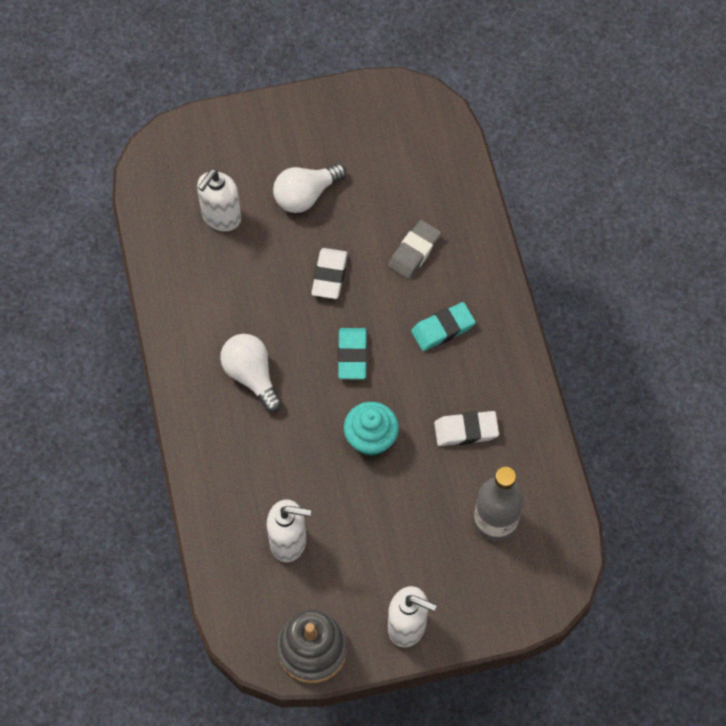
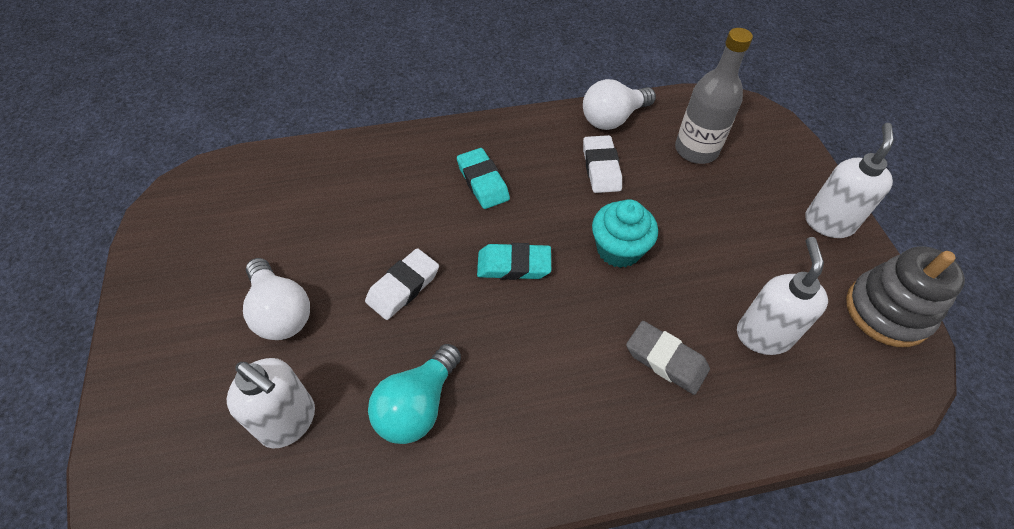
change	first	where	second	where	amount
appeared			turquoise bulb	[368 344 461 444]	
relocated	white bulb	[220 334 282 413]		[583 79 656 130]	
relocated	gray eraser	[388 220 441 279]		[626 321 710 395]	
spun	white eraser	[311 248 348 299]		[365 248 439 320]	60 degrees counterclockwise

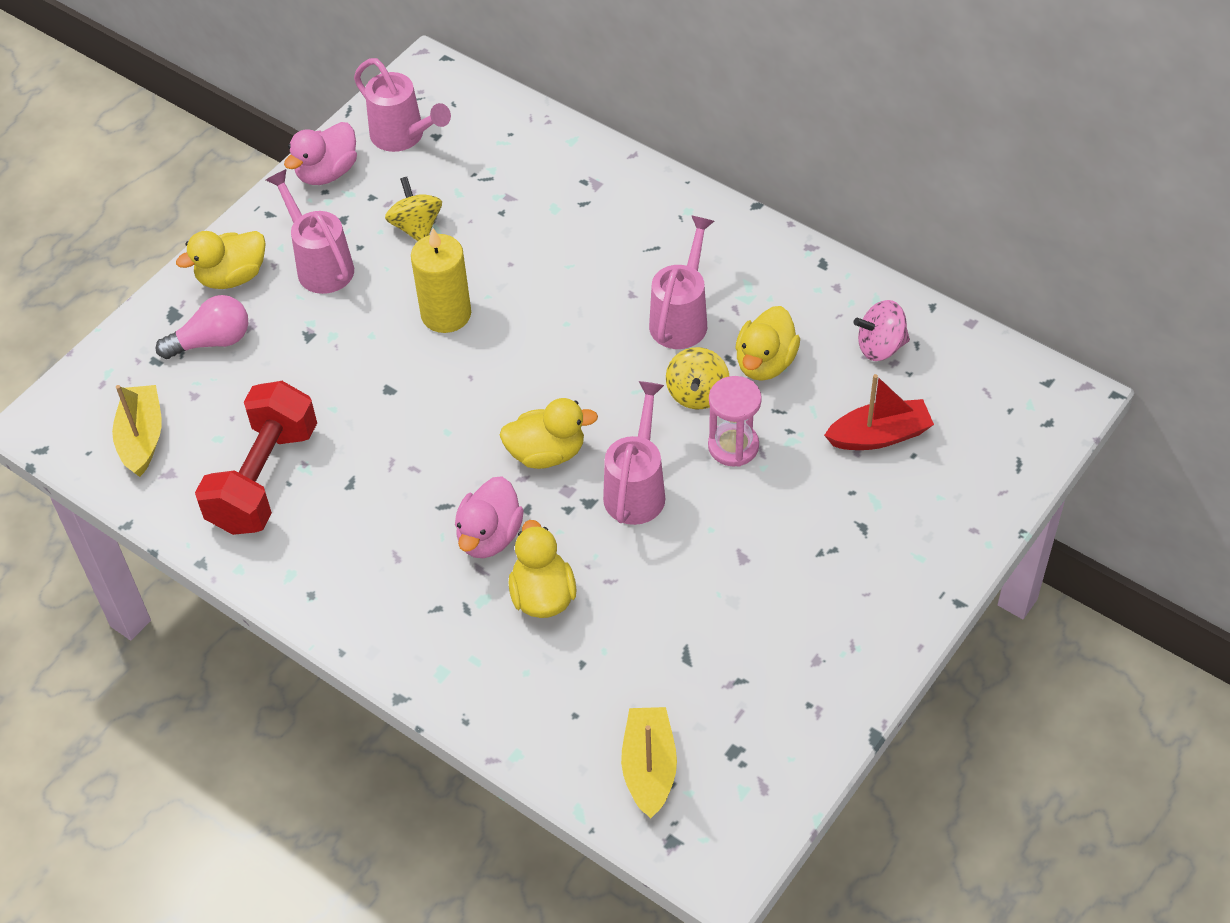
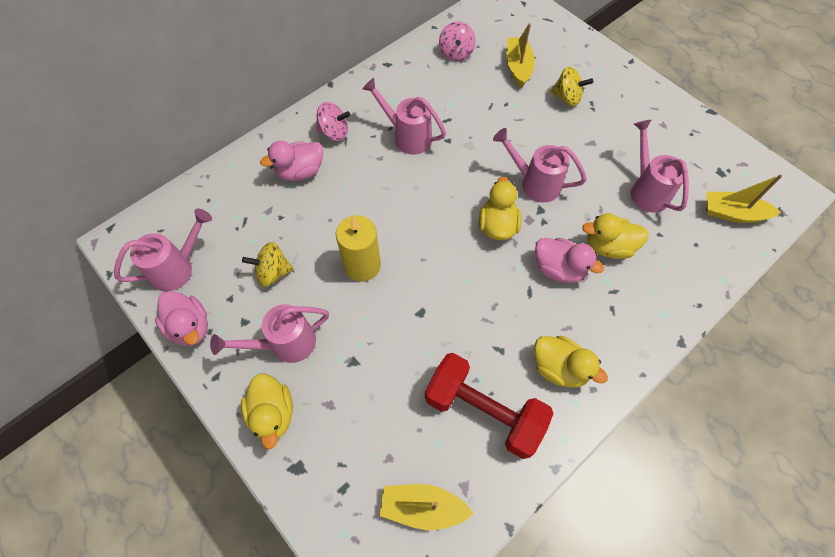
change	first	where	second	where	amount
missing	rosy bulb	[156 295 248 359]			
missing	rosy hourglass	[708 376 762 467]			
appeared			rosy toy duck	[260 141 323 181]	
appeared			rosy toy top	[316 102 350 141]	
appeared			rosy watering pot	[631 120 689 213]	
relocated	bright yellow toy top	[666 347 729 409]		[550 66 593 106]	
relocated	bright yellow toy duck	[735 306 800 381]		[534 336 608 388]	
colour	red boat	[824 374 934 450]	bright yellow boat	[506 23 535 88]	

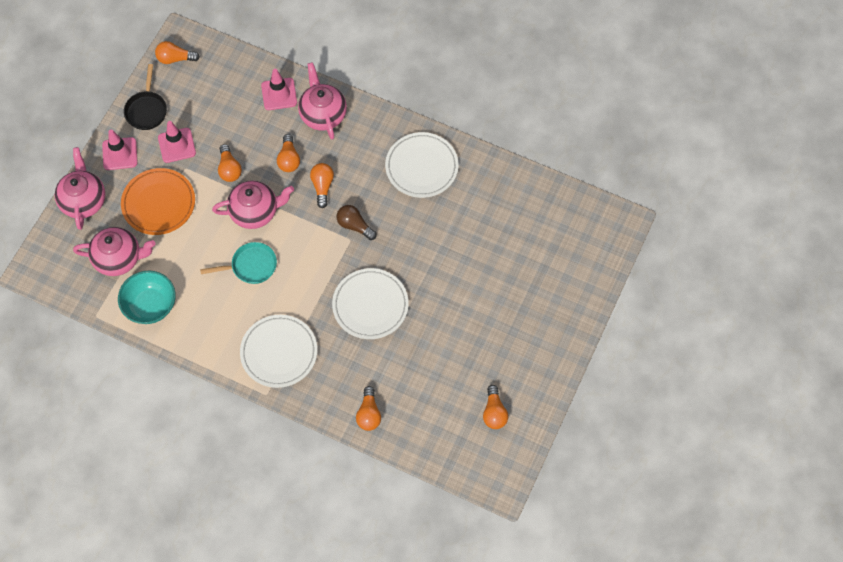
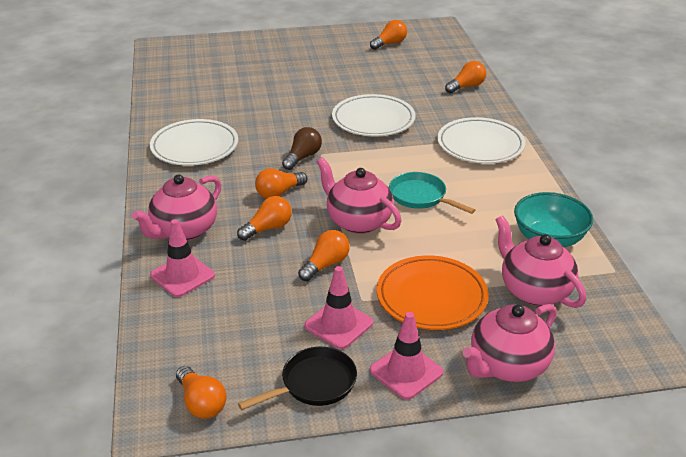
change	first	where	second	where	amount
spun	dark brown bulb	[337 205 376 240]		[282 127 322 170]	150 degrees counterclockwise

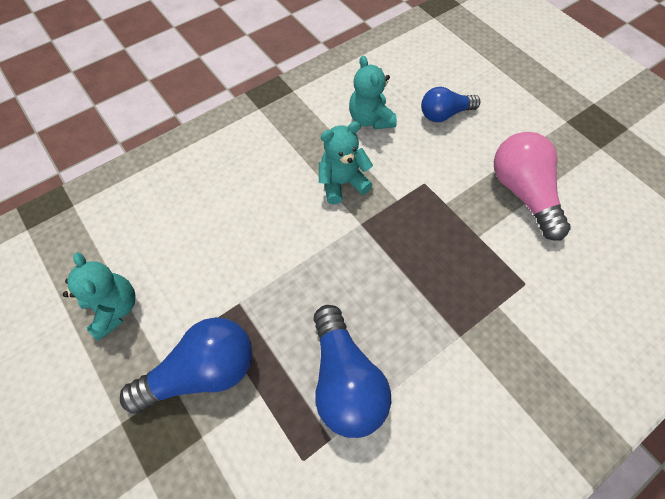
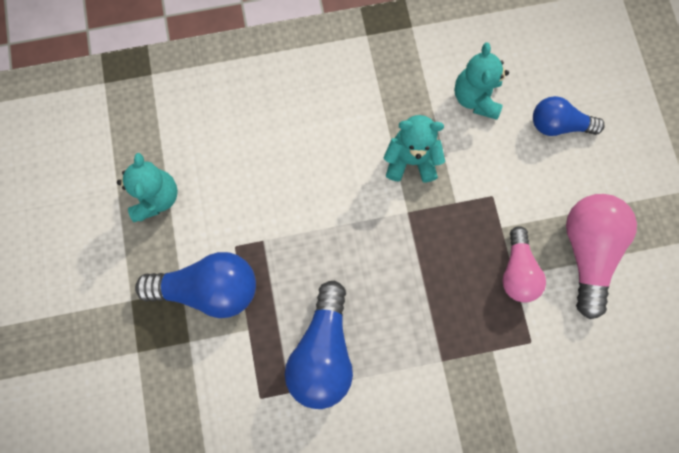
change	first	where	second	where	amount
appeared			rosy bulb	[502 226 546 303]	

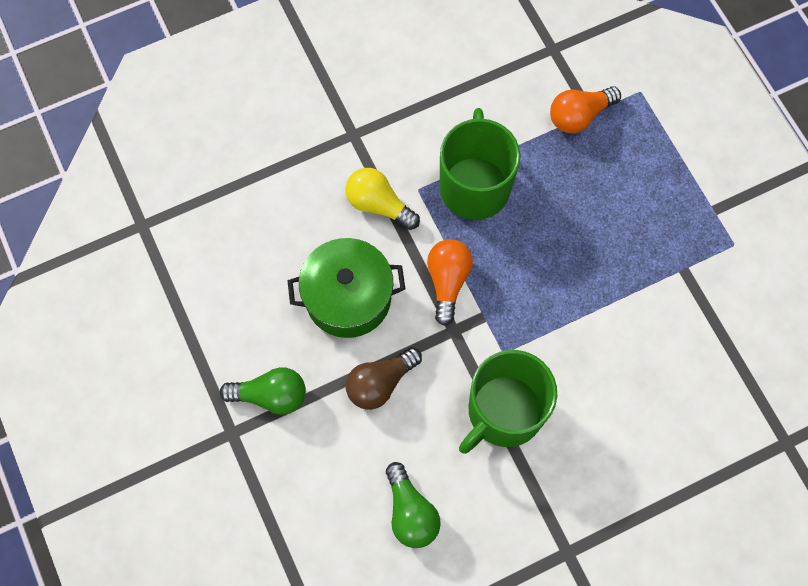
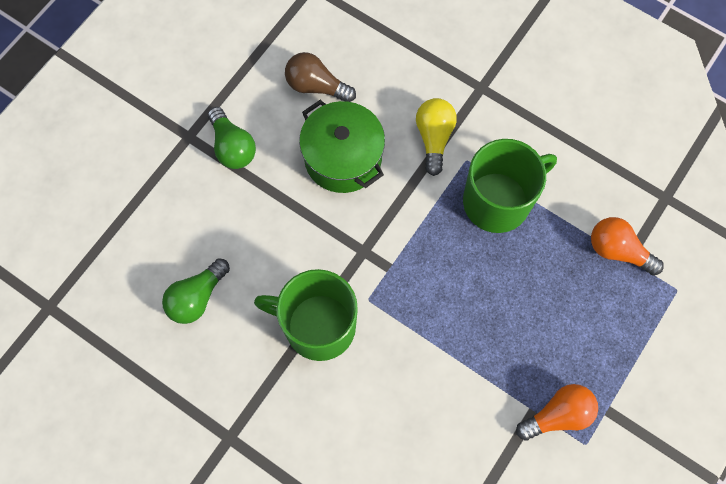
change	first	where	second	where	amount
relocated	dark brown bulb	[346 347 422 410]		[285 52 356 102]	
relocated	orange bulb	[427 239 473 326]		[516 384 598 441]	

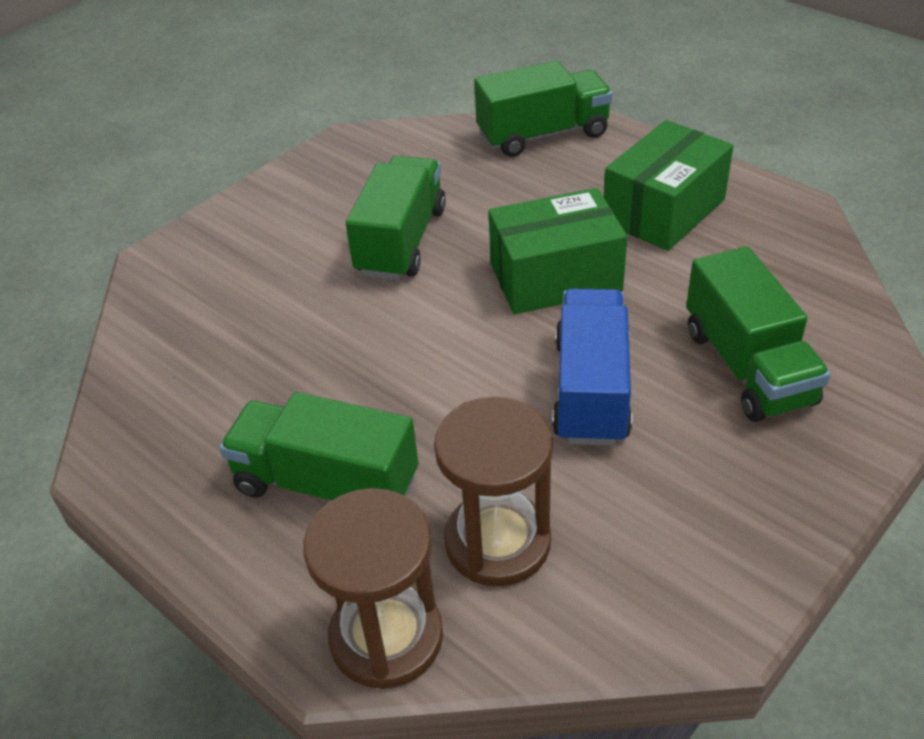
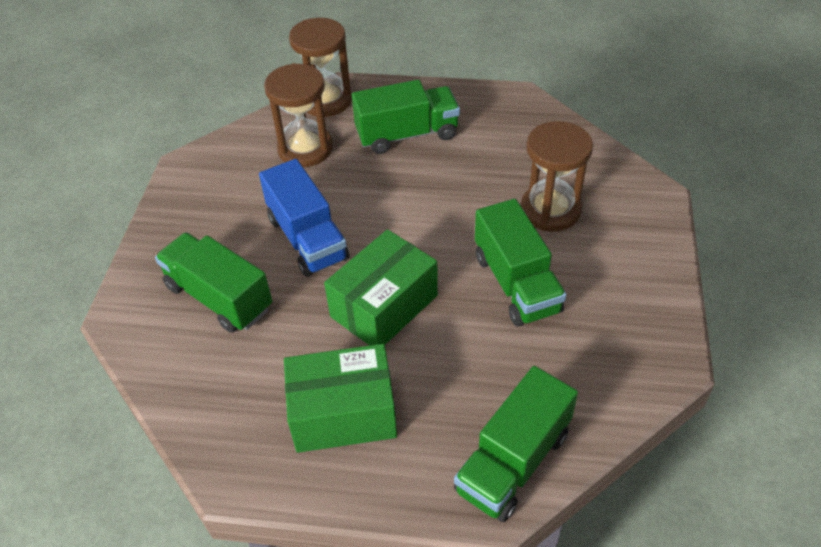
change	first	where	second	where	amount
appeared			dark brown hourglass	[521 121 593 232]	
spun	green parcel	[604 120 733 251]		[284 344 397 453]	75 degrees clockwise

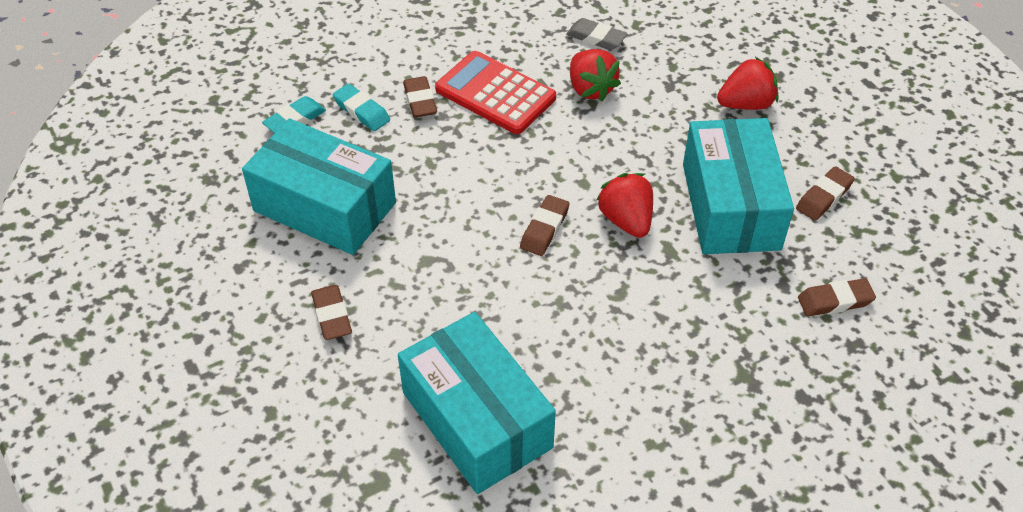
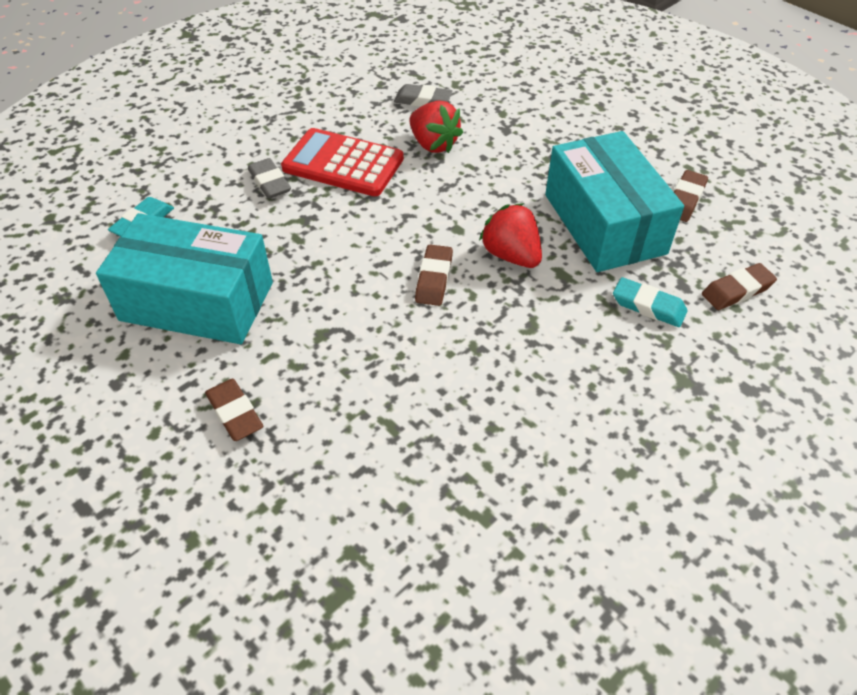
change	first	where	second	where	amount
missing	turquoise parcel	[398 312 556 494]			
missing	red berry	[717 57 778 110]			
relocated	turquoise eraser	[333 84 390 131]		[613 277 687 327]	
colour	dark brown eraser	[403 76 437 118]	gray eraser	[248 158 291 199]	

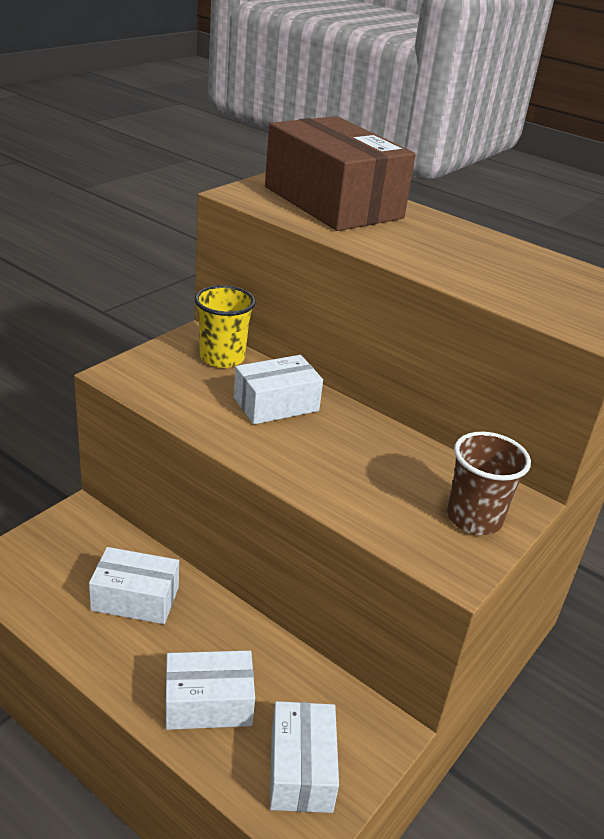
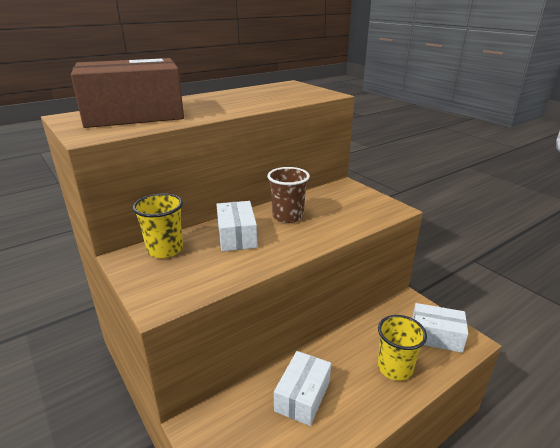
change	first	where	second	where	amount
relocated	dark brown tumbler	[447 432 531 535]		[267 167 310 223]	
exchanged	white parcel	[166 651 255 730]	bright yellow tumbler	[378 315 427 381]	

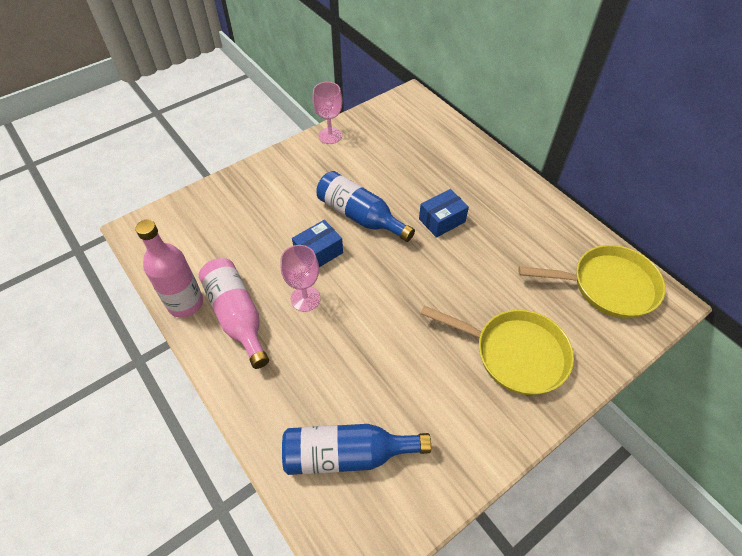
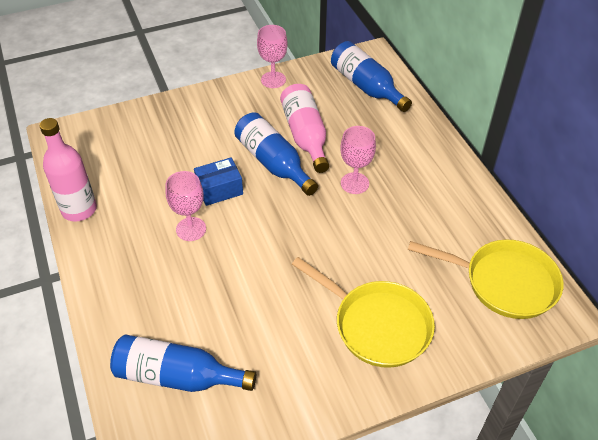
change	first	where	second	where	amount
appeared			royal blue flask	[331 41 412 112]	
relocated	rosy flask	[199 258 269 369]		[280 84 329 173]	
exchanged	royal blue parcel	[419 189 469 238]	rosy chalice	[340 126 376 194]	

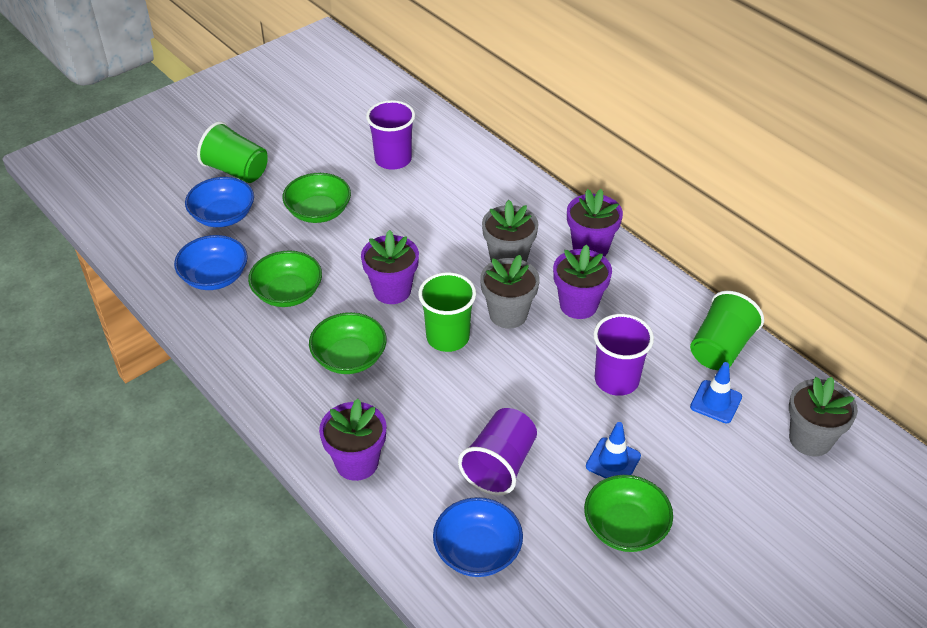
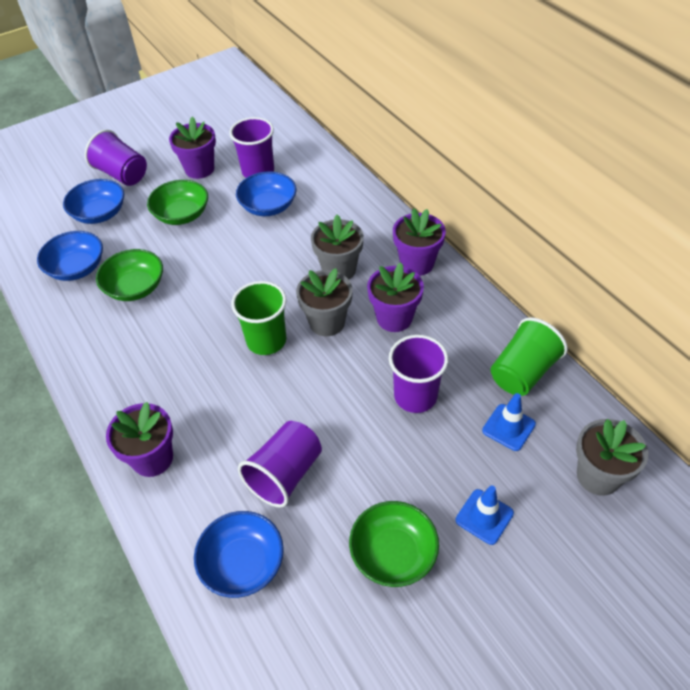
change	first	where	second	where	amount
missing	green serving bowl	[309 312 387 374]			
appeared			royal blue serving bowl	[236 171 296 216]	
relocated	purple flower pot	[361 230 419 304]		[169 116 216 179]	
relocated	royal blue traffic cone	[586 422 641 478]		[456 485 514 545]	
colour	green tumbler	[197 121 268 183]	purple tumbler	[85 130 147 186]	

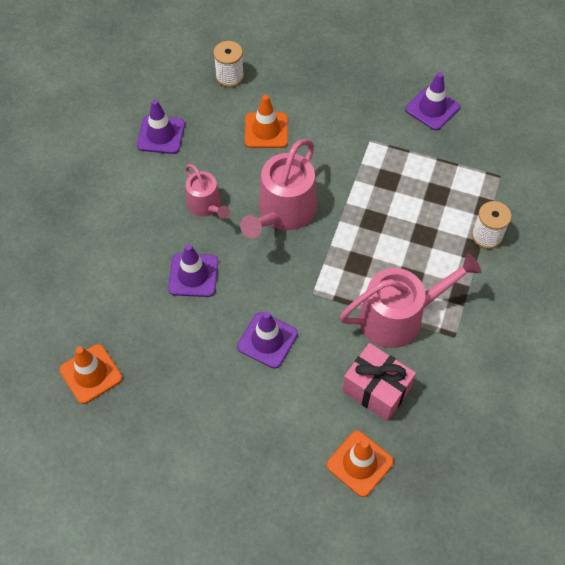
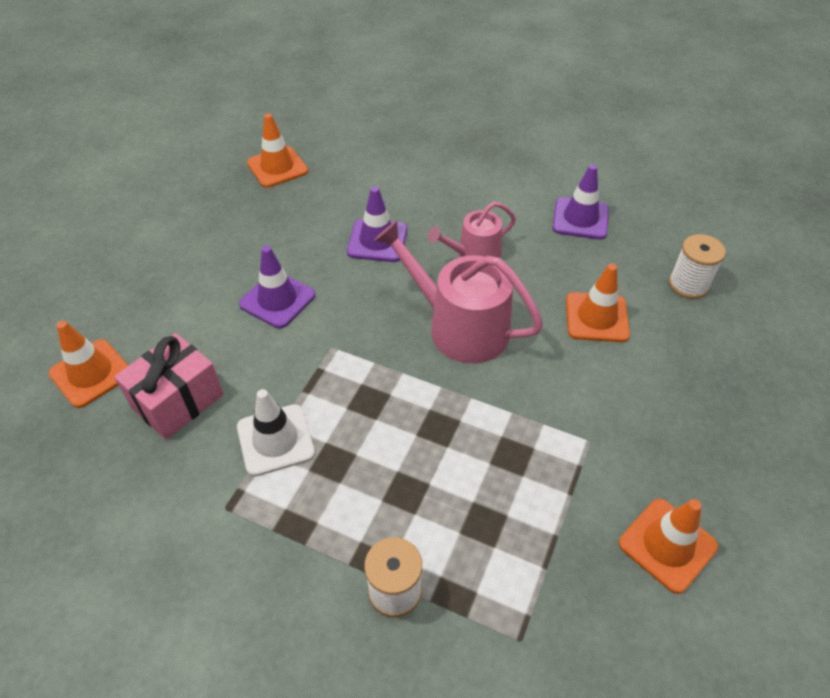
change	first	where	second	where	amount
exchanged	rosy watering pot	[340 253 481 348]	white traffic cone	[237 389 315 477]	
colour	purple traffic cone	[405 72 460 130]	orange traffic cone	[619 499 718 594]	

